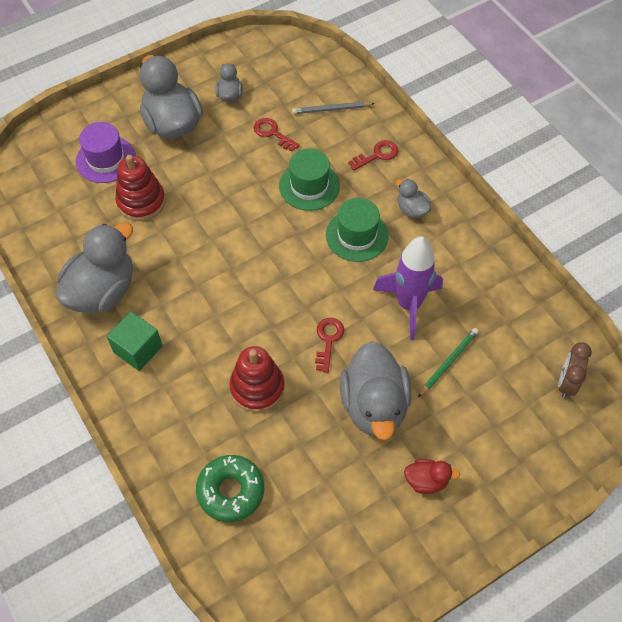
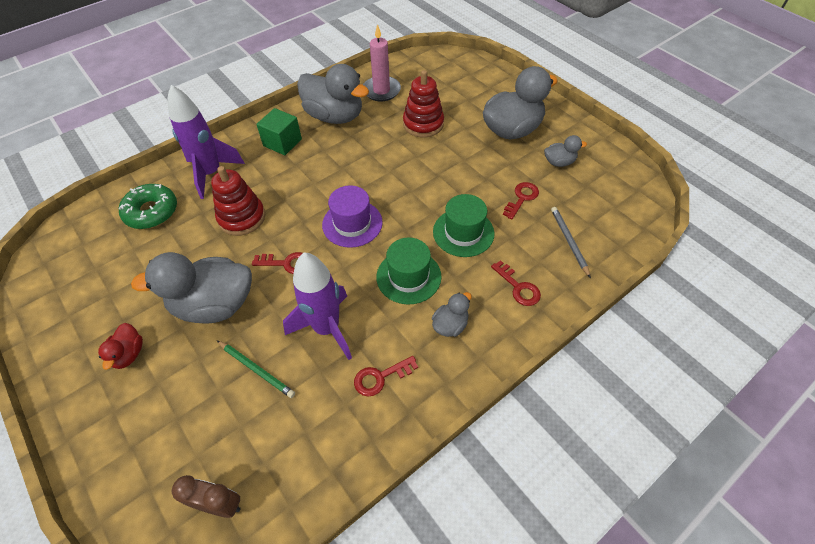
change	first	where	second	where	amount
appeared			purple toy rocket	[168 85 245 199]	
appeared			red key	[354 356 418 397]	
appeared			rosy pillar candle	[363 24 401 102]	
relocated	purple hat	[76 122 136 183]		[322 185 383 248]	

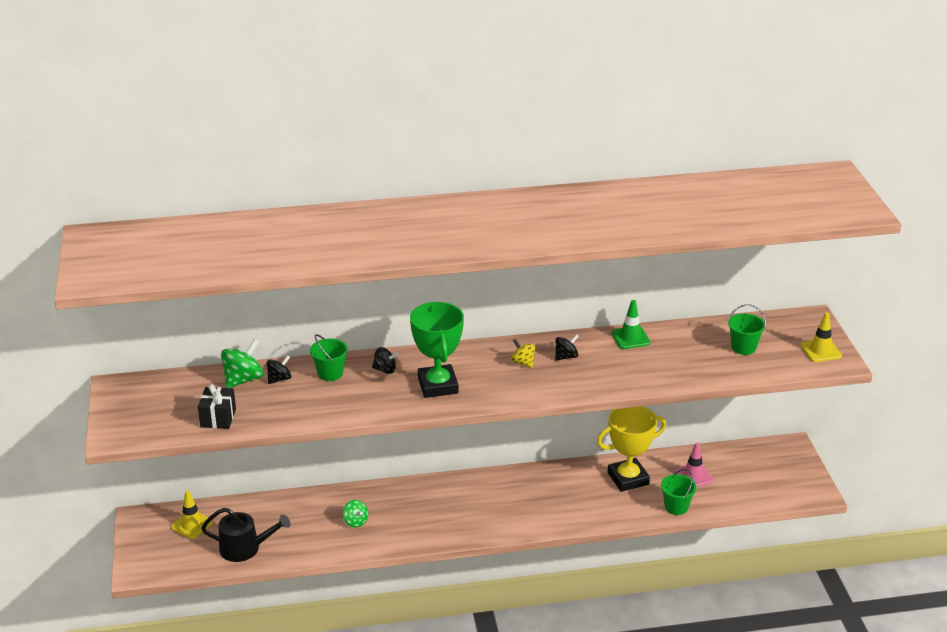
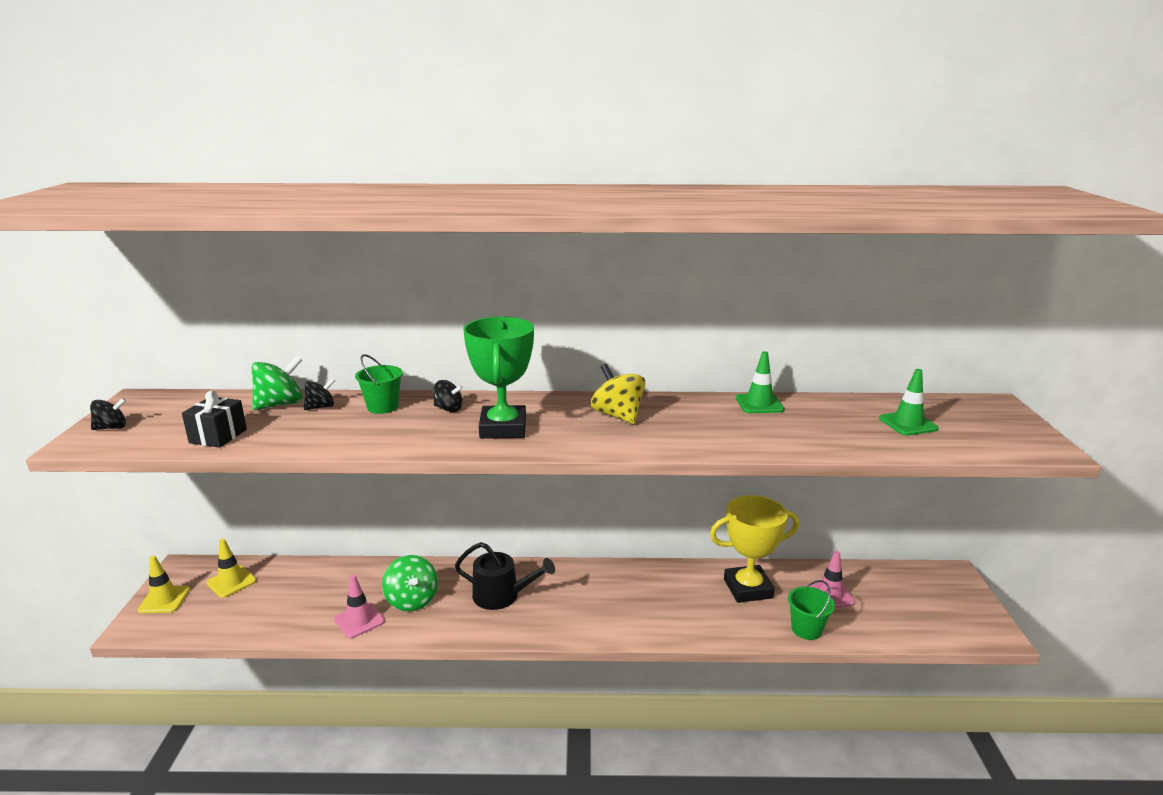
change	first	where	second	where	amount
appeared			rosy traffic cone	[334 575 385 638]	
relocated	ebony watering pot	[201 508 290 562]		[455 542 555 610]	
relocated	ebony toy top	[555 334 579 361]		[90 398 126 430]	
relocated	bright yellow traffic cone	[800 312 842 362]		[137 555 190 614]	
exchanged	green sand bucket	[728 304 766 355]	green traffic cone	[879 369 938 436]	
size	green toy top	[343 500 368 528]		[382 555 438 611]	x1.64
size	bright yellow toy top	[510 339 535 368]		[591 364 646 424]	x1.64

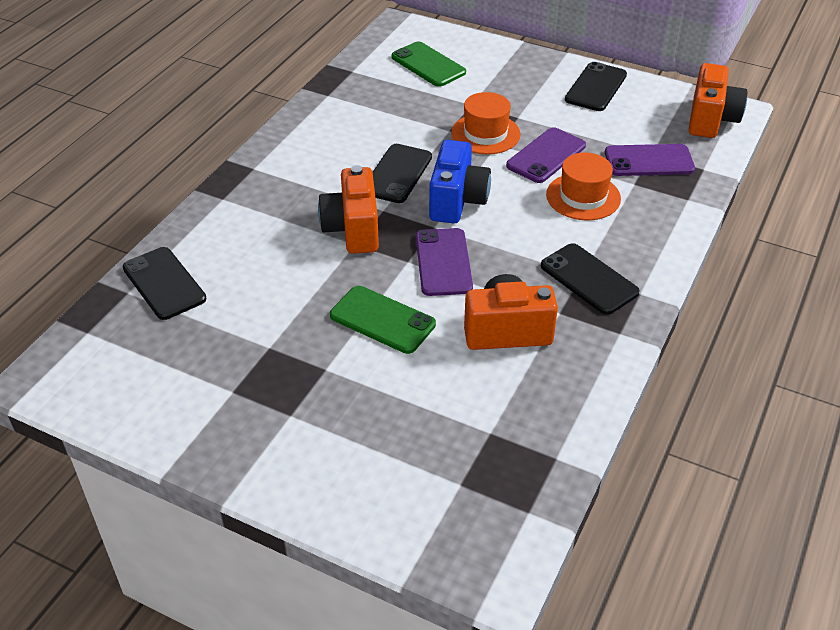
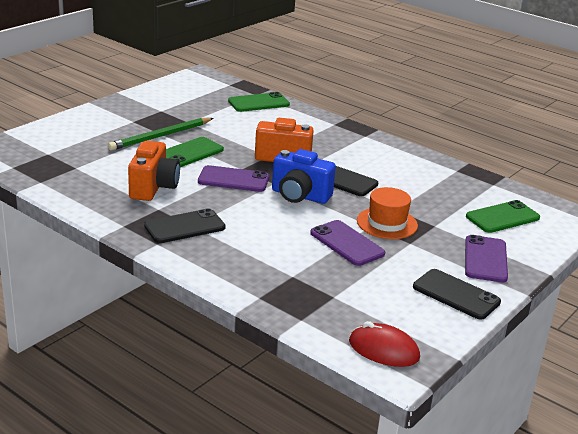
change	first	where	second	where	amount
missing	orange hat	[546 153 621 220]			
appeared			green wooden pencil	[108 118 213 151]	
relocated	purple smartphone	[605 144 695 176]		[465 235 508 282]	
exchanged	orange camera	[689 63 748 138]	red mouse	[349 321 420 367]	
colour	ebony smartphone	[123 247 206 320]	green smartphone	[228 92 290 112]	

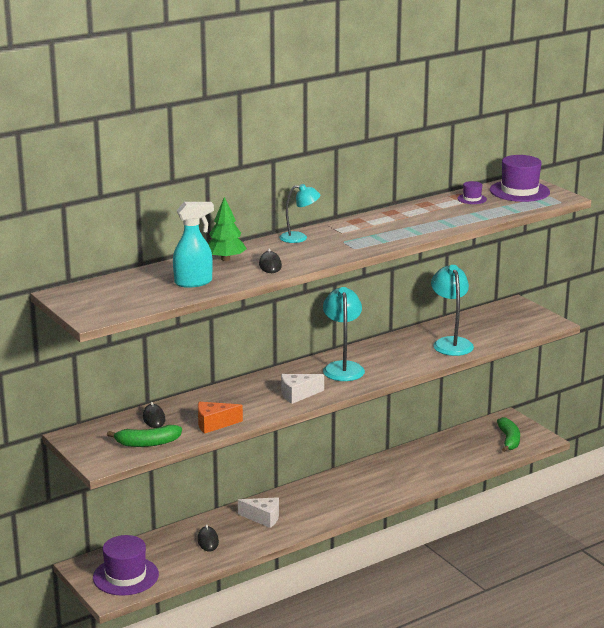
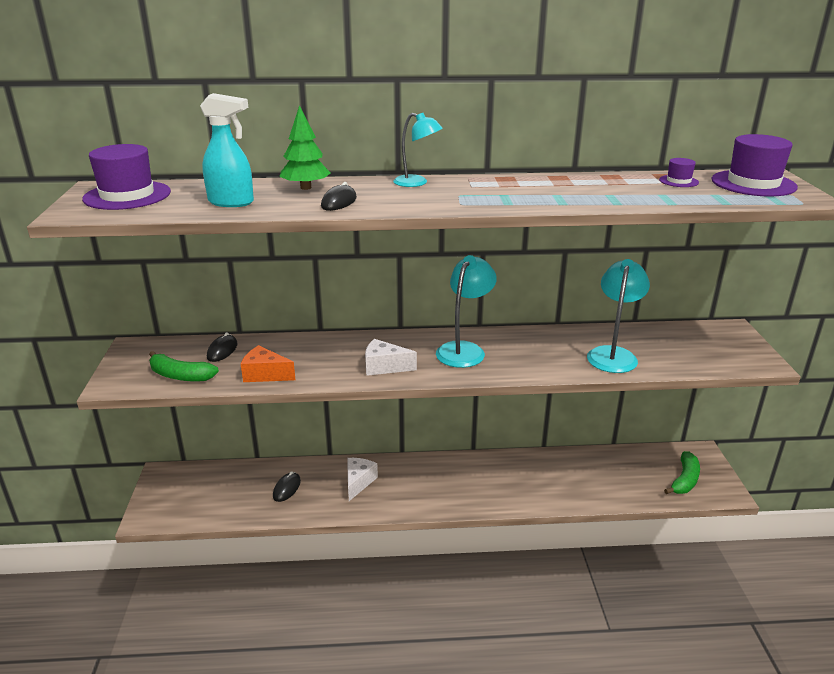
change	first	where	second	where	amount
relocated	purple hat	[93 535 159 596]		[82 144 171 210]	
spun	white piece of cheese	[238 497 279 528]		[347 458 378 501]	120 degrees counterclockwise

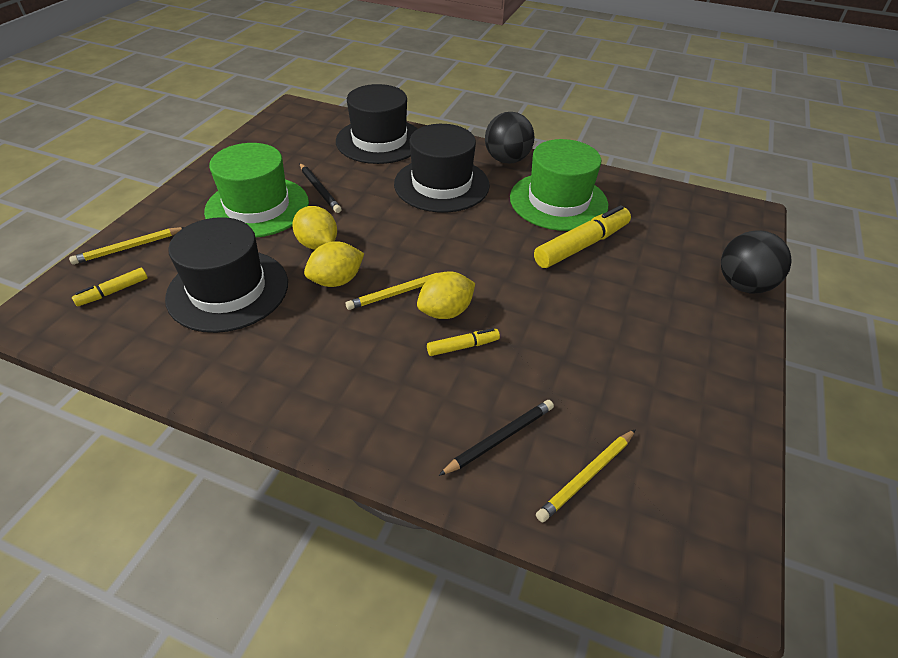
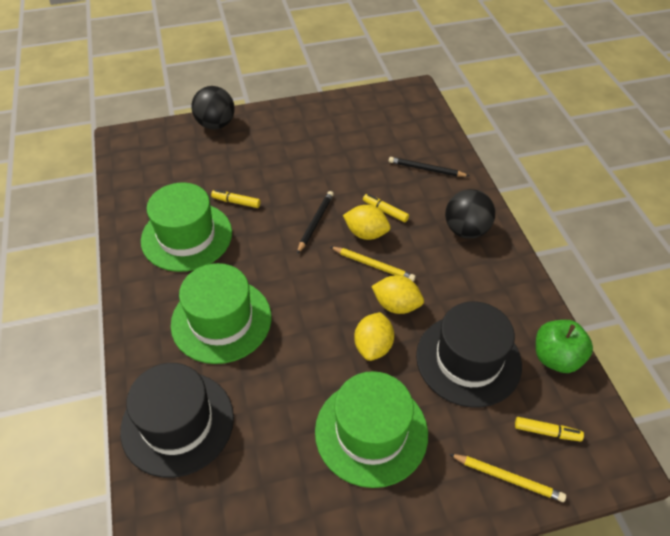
change	first	where	second	where	amount
missing	bright yellow wooden pencil	[536 429 636 523]			
appeared			green apple	[536 320 593 373]	
relocated	ebony wooden pencil	[300 163 342 213]		[297 191 334 254]	
relocated	ebony sphere	[485 112 534 164]		[445 189 495 239]	
colour	ebony hat	[394 124 490 212]	green hat	[171 263 271 364]	
size	bright yellow marker	[534 205 631 268]		[211 190 260 208]	x0.52

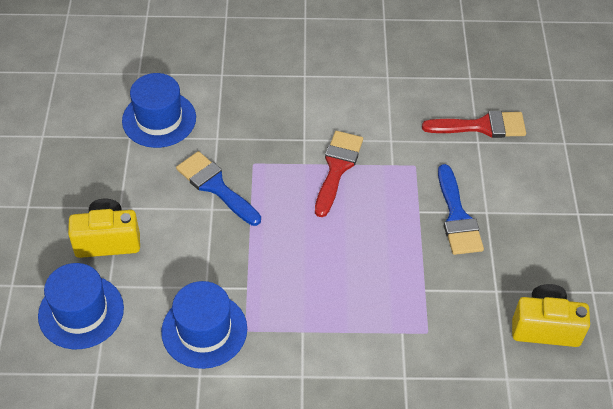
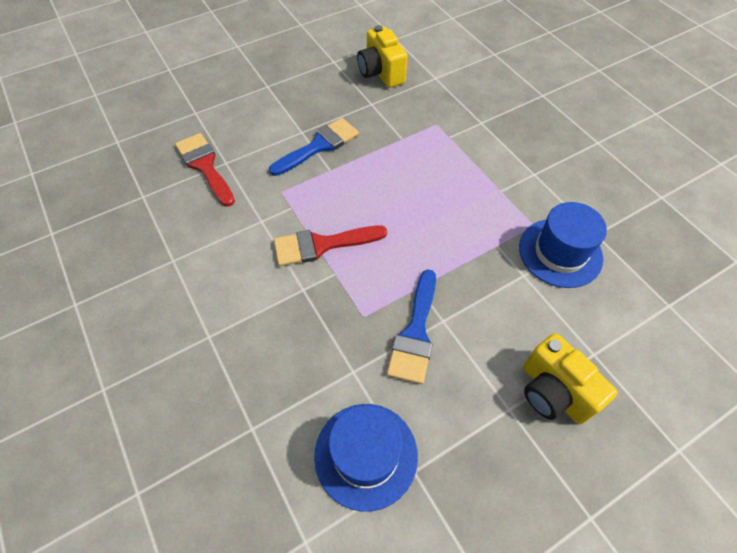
change	first	where	second	where	amount
missing	royal blue hat	[38 263 124 349]			

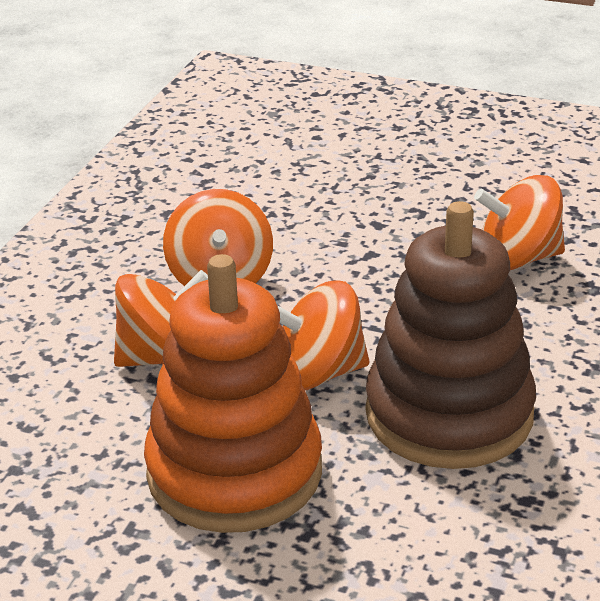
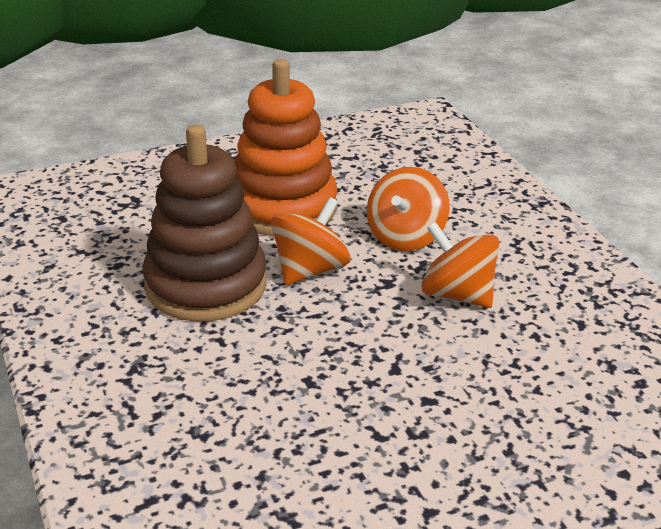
change	first	where	second	where	amount
missing	orange toy top	[474 175 565 270]			

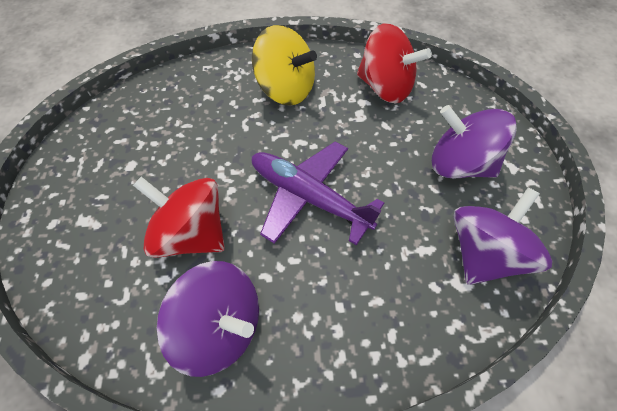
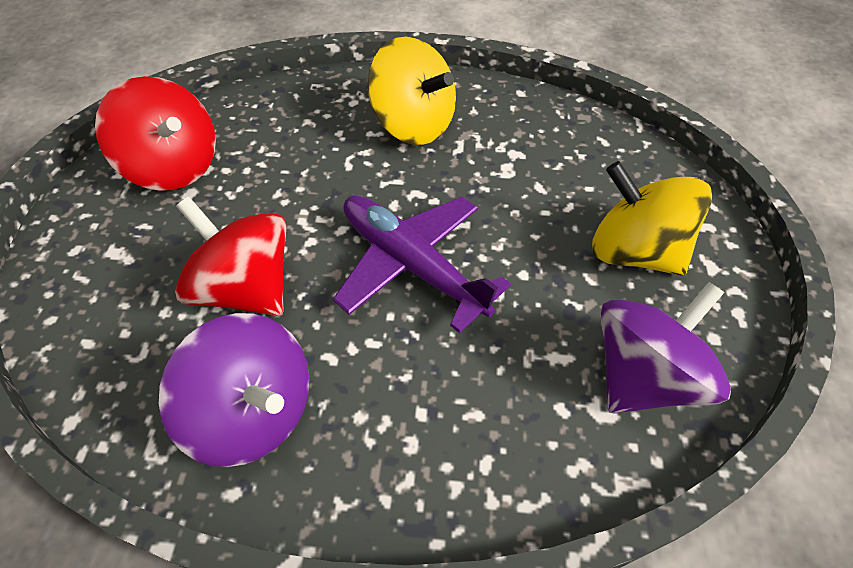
change	first	where	second	where	amount
relocated	red toy top	[357 23 432 103]		[95 76 216 191]	
colour	purple toy top	[432 105 517 178]	bright yellow toy top	[592 161 712 276]	

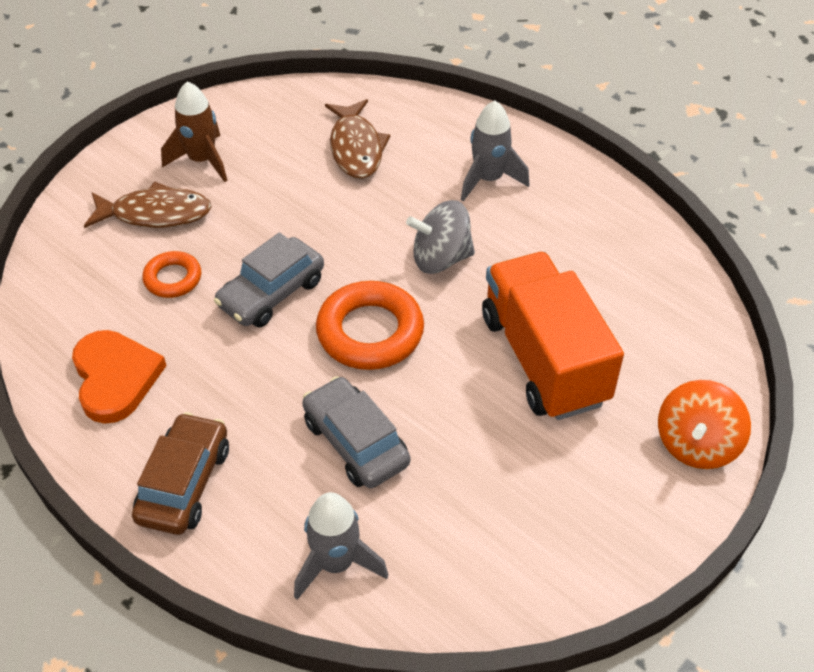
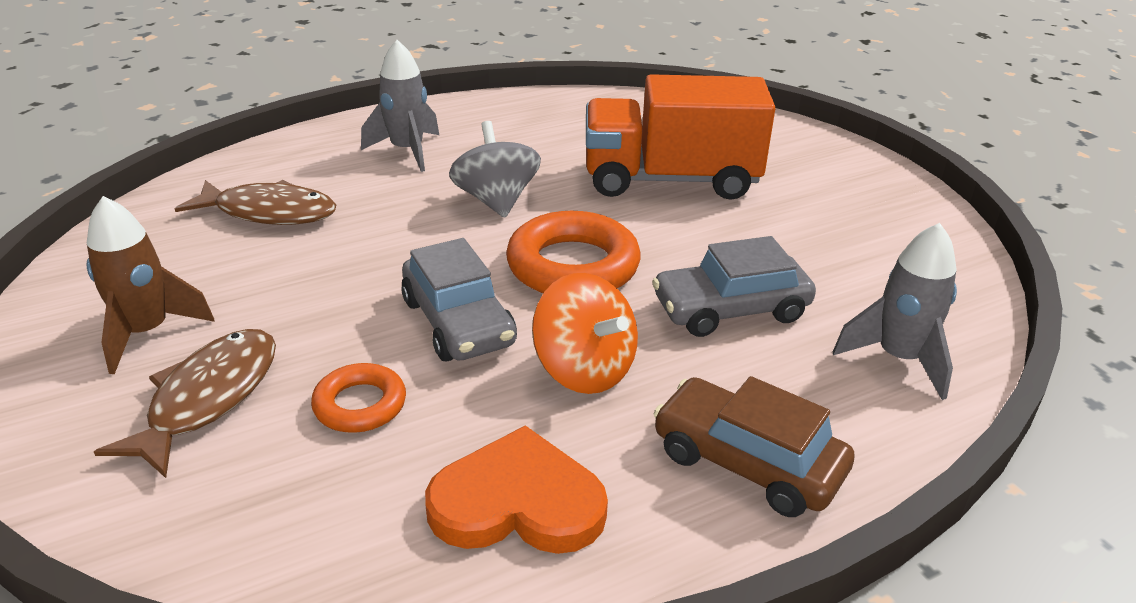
change	first	where	second	where	amount
relocated	orange toy top	[658 380 751 469]		[532 273 638 394]	
spun	gray toy top	[406 200 475 274]		[449 121 541 218]	150 degrees clockwise

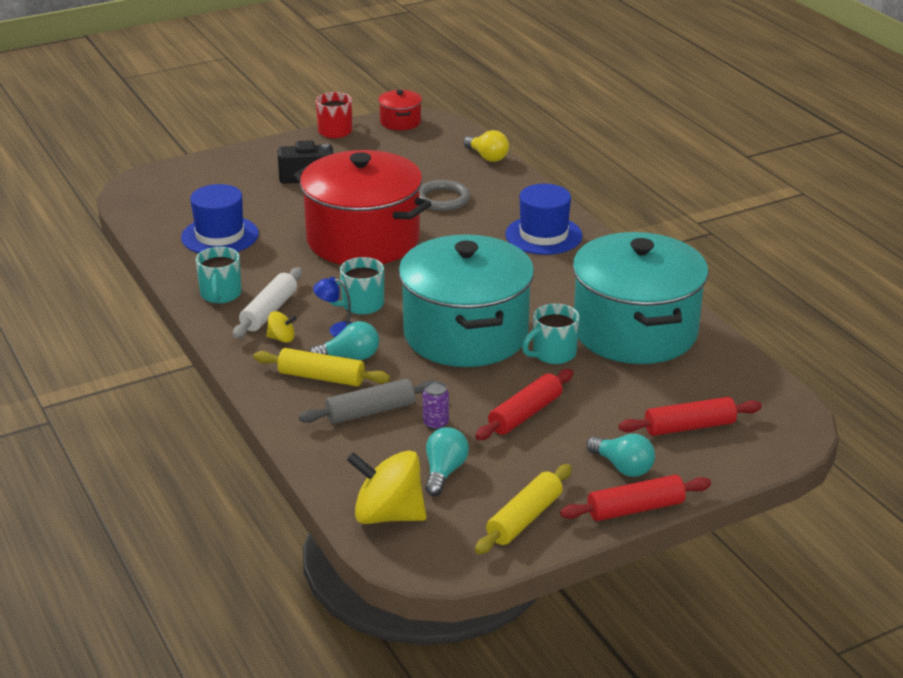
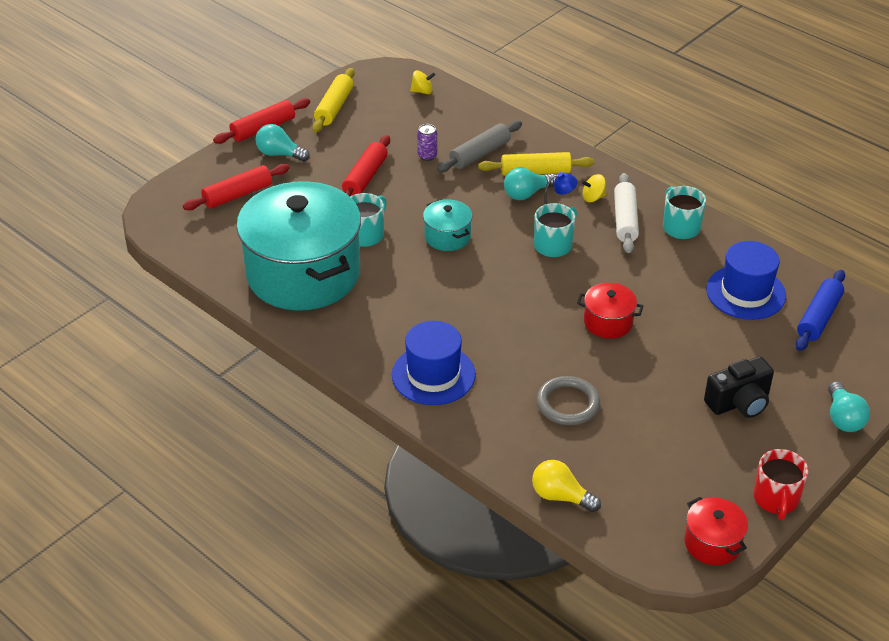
change	first	where	second	where	amount
appeared			royal blue rolling pin	[796 270 845 351]	
relocated	turquoise bulb	[425 427 469 496]		[828 381 870 432]	
size	red pot	[294 150 432 265]		[577 283 643 339]	x0.42
size	bright yellow toy top	[347 450 427 524]		[410 70 435 94]	x0.46
size	turquoise pot	[399 234 534 367]		[423 199 473 251]	x0.42

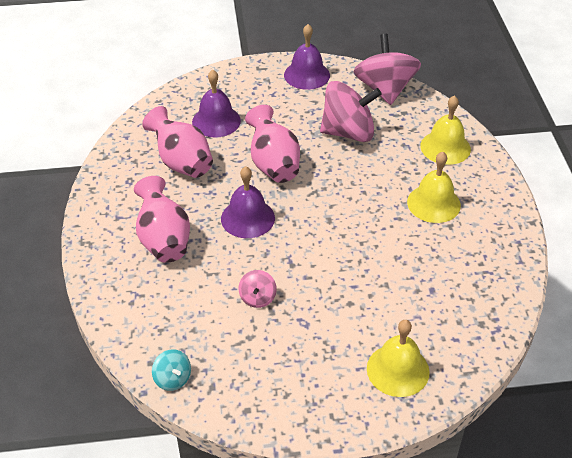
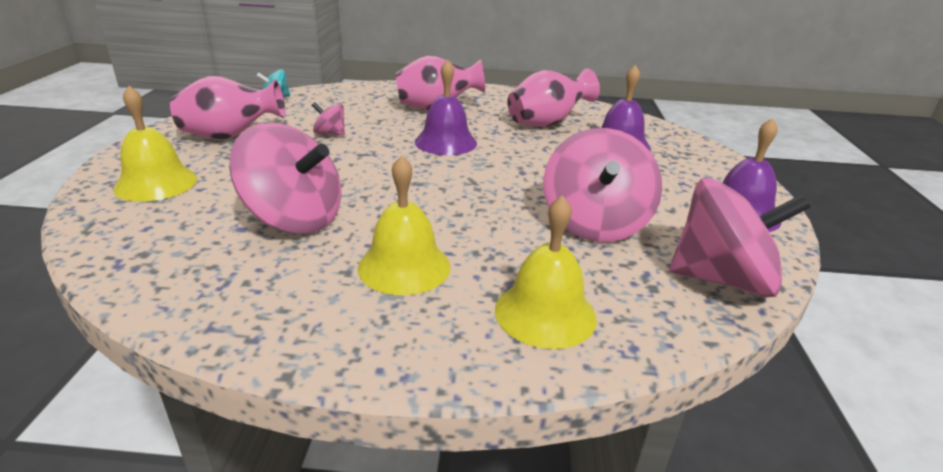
change	first	where	second	where	amount
appeared			rosy toy top	[229 123 341 234]	
relocated	rosy vase	[245 105 300 183]		[170 76 285 139]	

